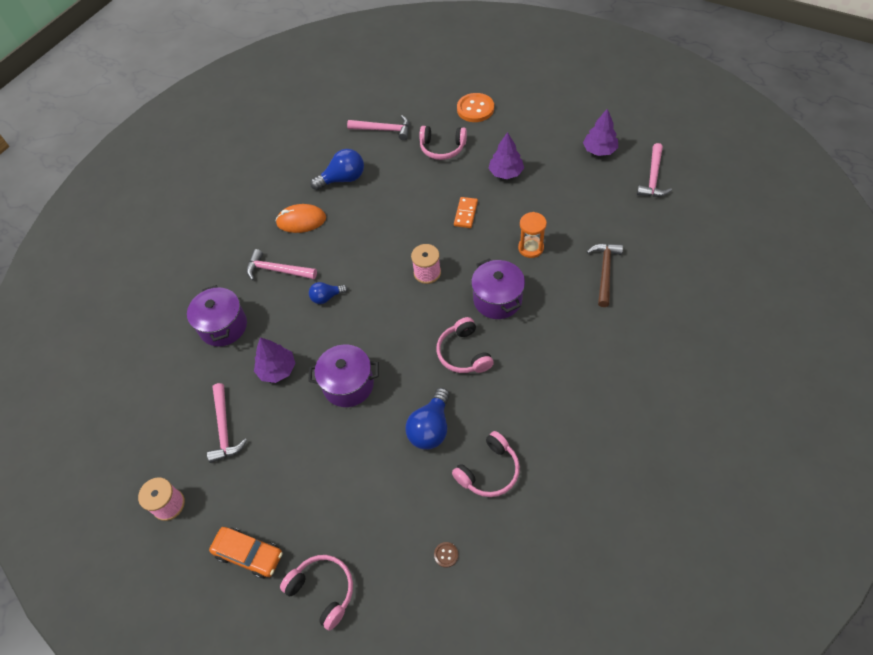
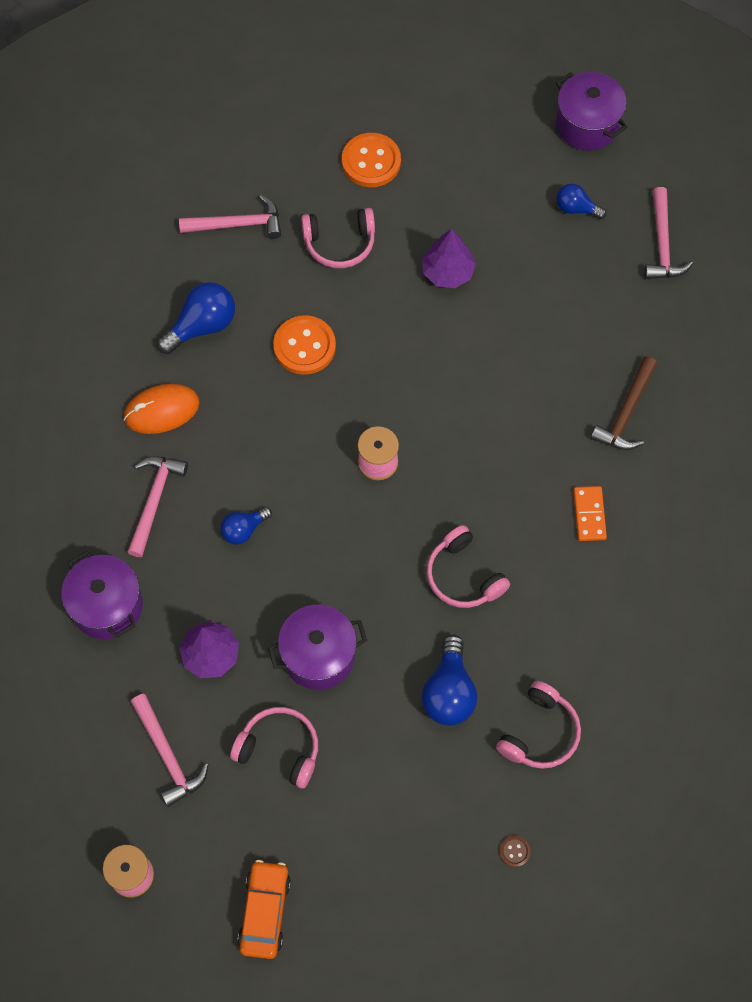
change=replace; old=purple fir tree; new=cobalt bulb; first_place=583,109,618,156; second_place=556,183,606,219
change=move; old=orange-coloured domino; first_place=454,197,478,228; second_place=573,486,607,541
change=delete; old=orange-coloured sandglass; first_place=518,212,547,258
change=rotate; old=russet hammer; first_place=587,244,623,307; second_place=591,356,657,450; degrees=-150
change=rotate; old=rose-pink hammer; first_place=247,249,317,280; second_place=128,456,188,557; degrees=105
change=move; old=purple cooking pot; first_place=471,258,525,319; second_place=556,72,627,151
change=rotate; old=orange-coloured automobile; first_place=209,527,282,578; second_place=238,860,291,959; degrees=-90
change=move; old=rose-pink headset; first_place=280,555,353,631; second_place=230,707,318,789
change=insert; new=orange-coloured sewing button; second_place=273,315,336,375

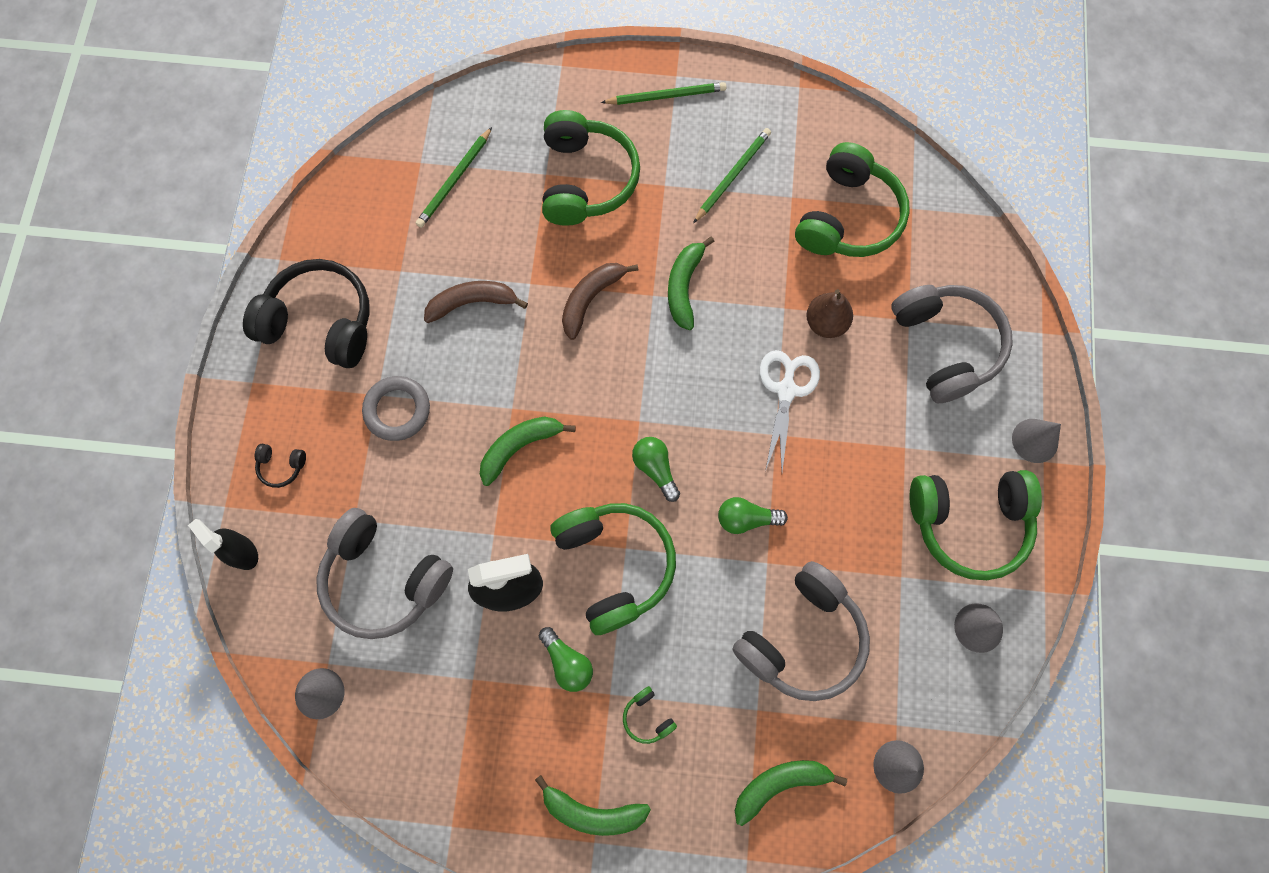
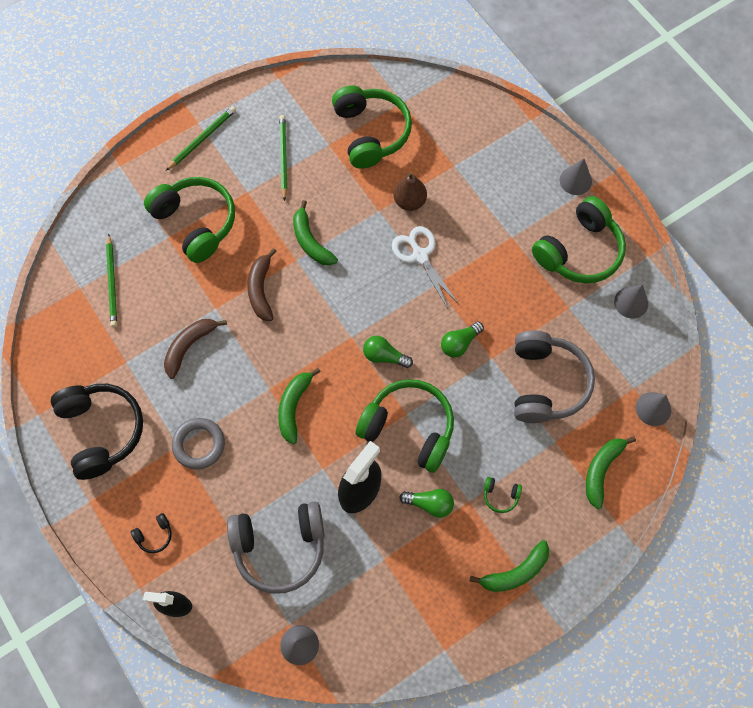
change=rotate; old=jet-black headset; first_place=243,259,370,368; second_place=51,384,143,480; degrees=90
change=delete; old=grey headset; first_place=891,285,1013,403

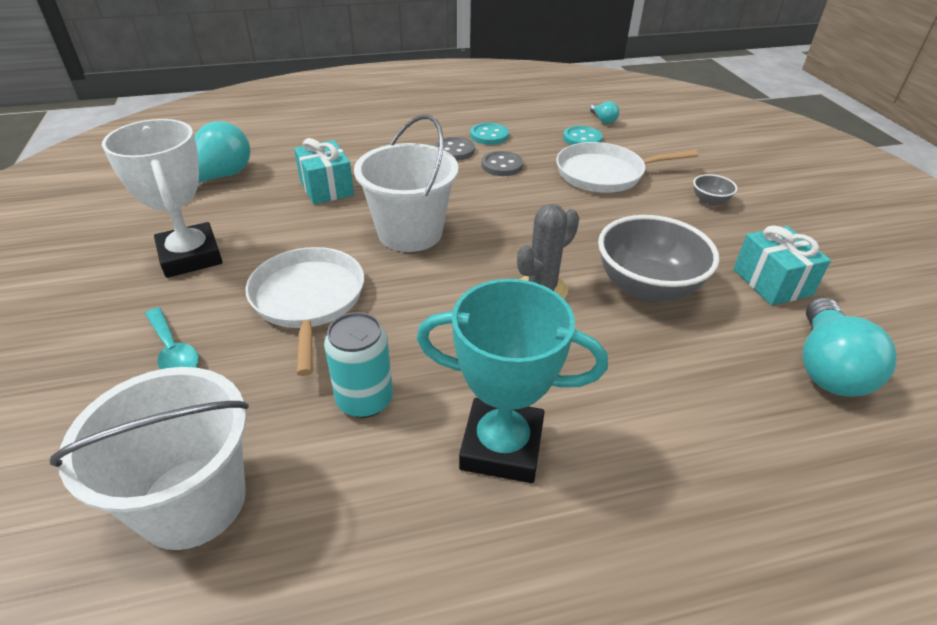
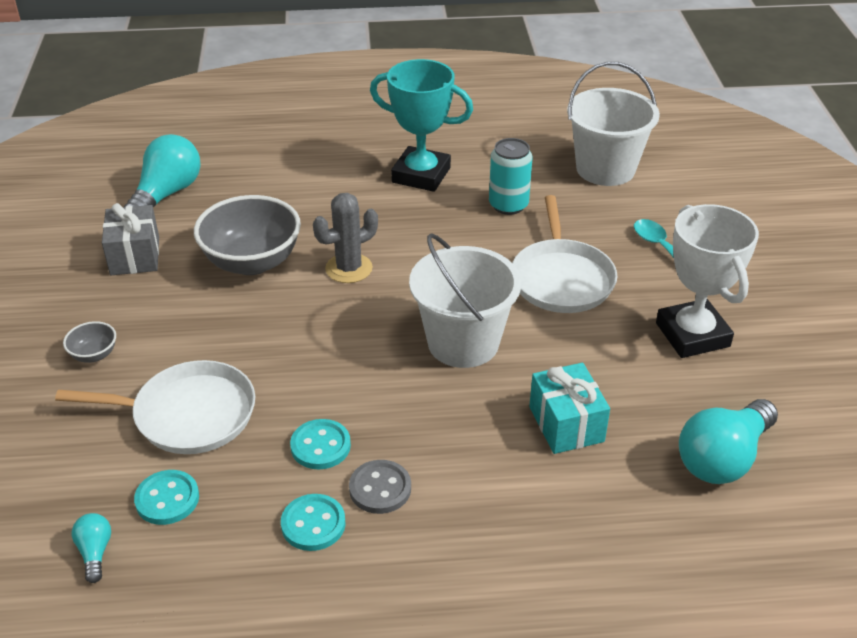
change=recolor; old=grey sewing button; new=teal sewing button; first_place=481,151,523,176; second_place=290,419,351,469
change=recolor; old=teal present; new=grey present; first_place=733,226,831,305; second_place=102,203,159,275

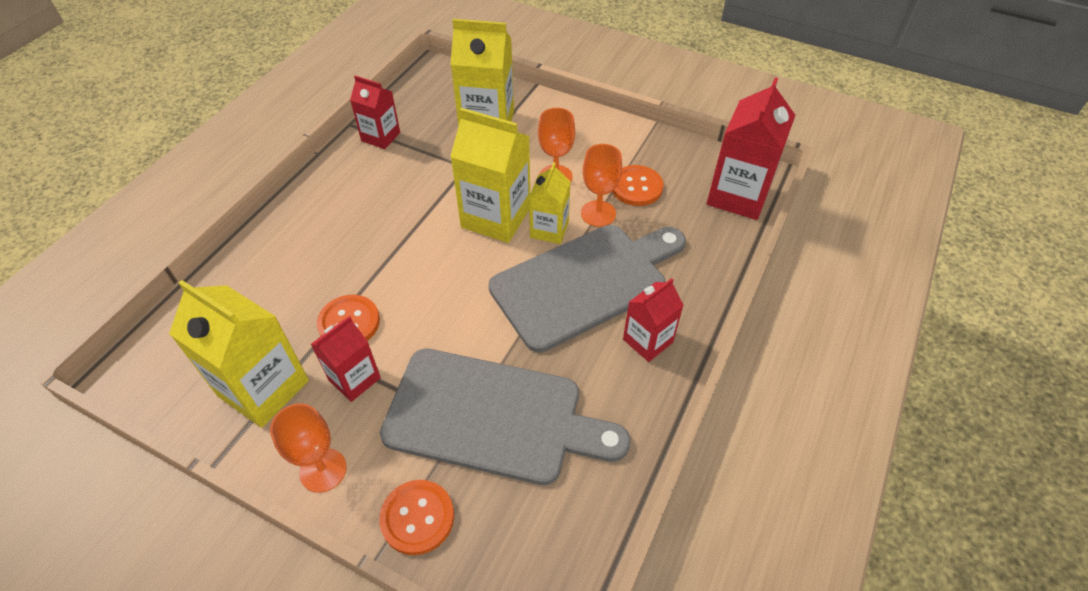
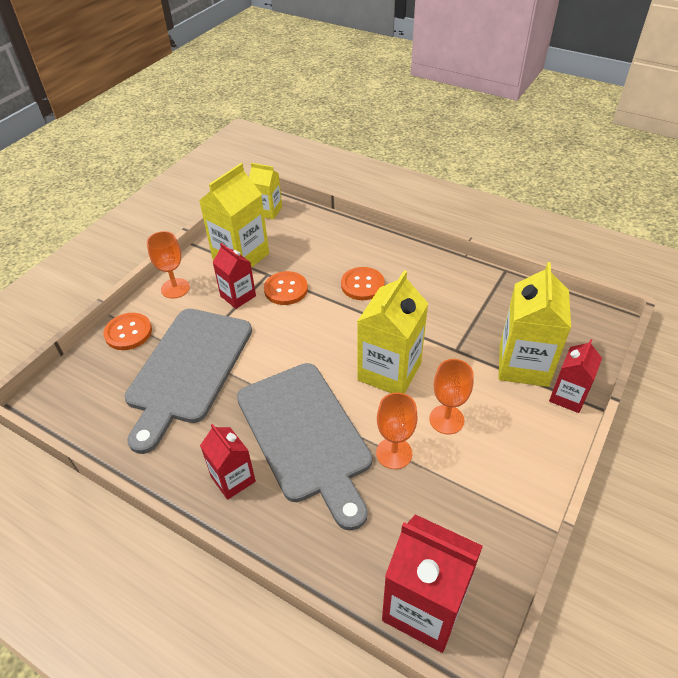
change=move; old=crimson milk carton; first_place=350,75,400,149; second_place=549,339,602,413
change=move; old=bright yellow milk carton; first_place=529,162,571,244; second_place=249,163,282,220
change=move; old=orange-coloured sewing button; first_place=612,165,663,206; second_place=341,267,385,300

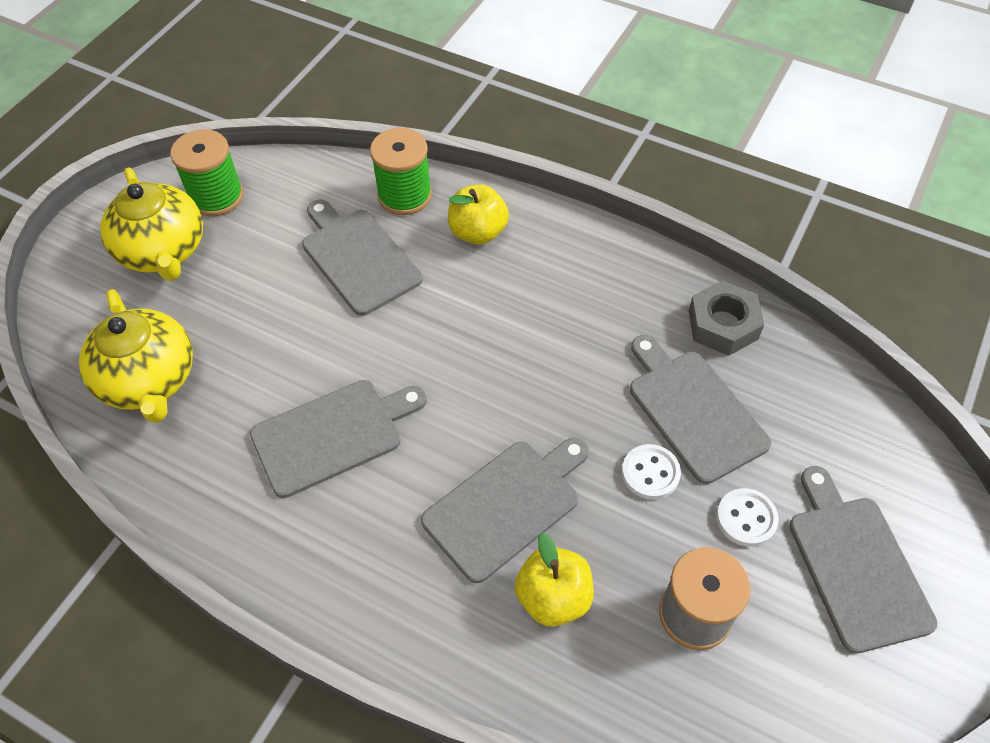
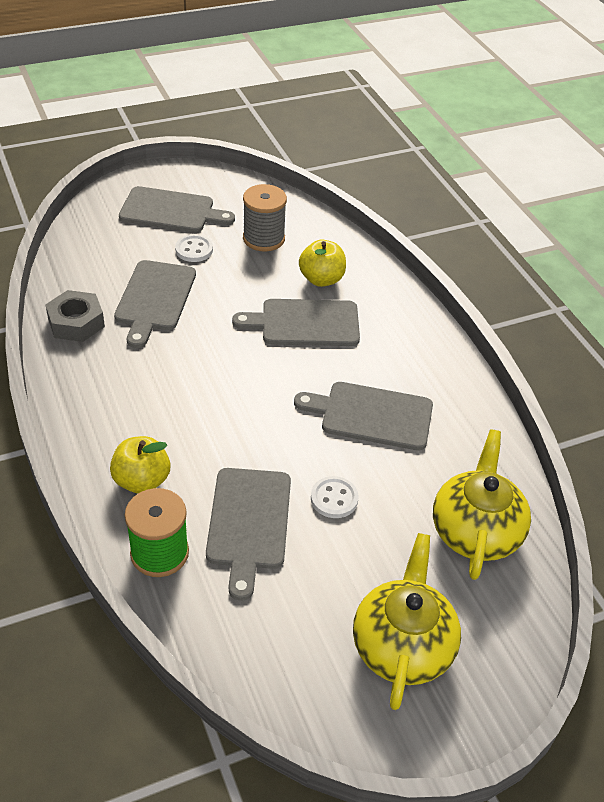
change=delete; old=emerald reel of thread; first_place=170,129,244,216
change=move; old=snow-white sewing button; first_place=622,444,681,500; second_place=311,476,359,518
change=rotate; old=grey bread board; first_place=789,466,938,654; second_place=119,186,235,232; degrees=-105

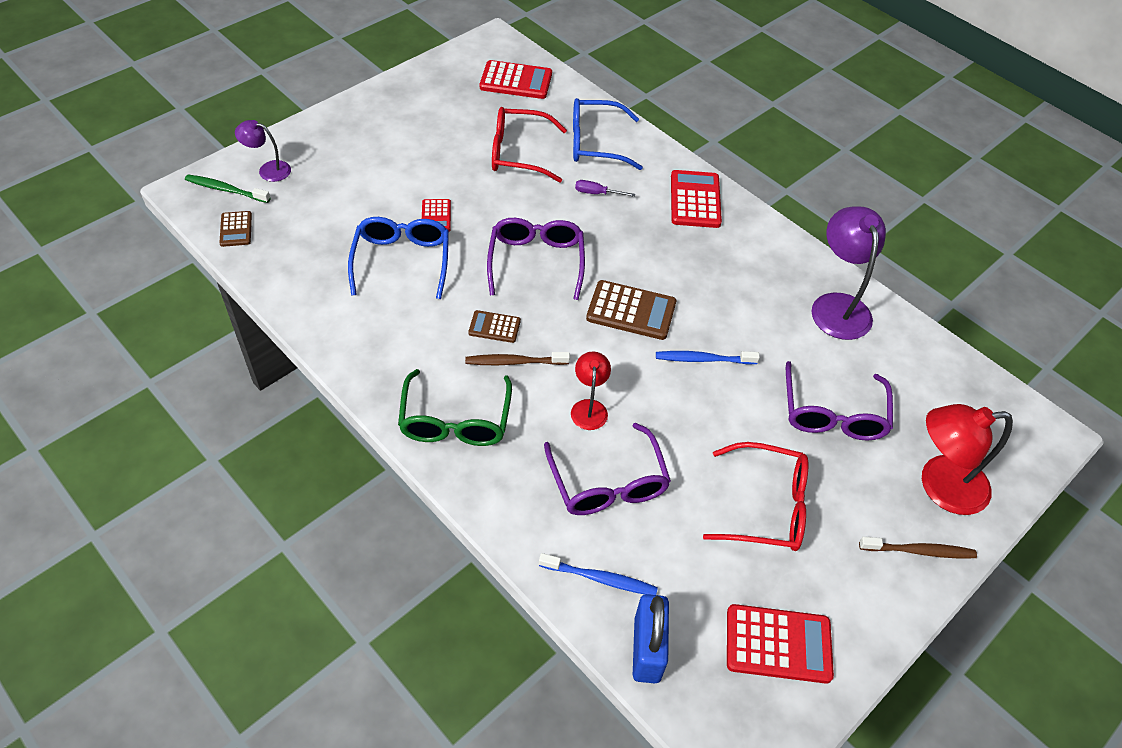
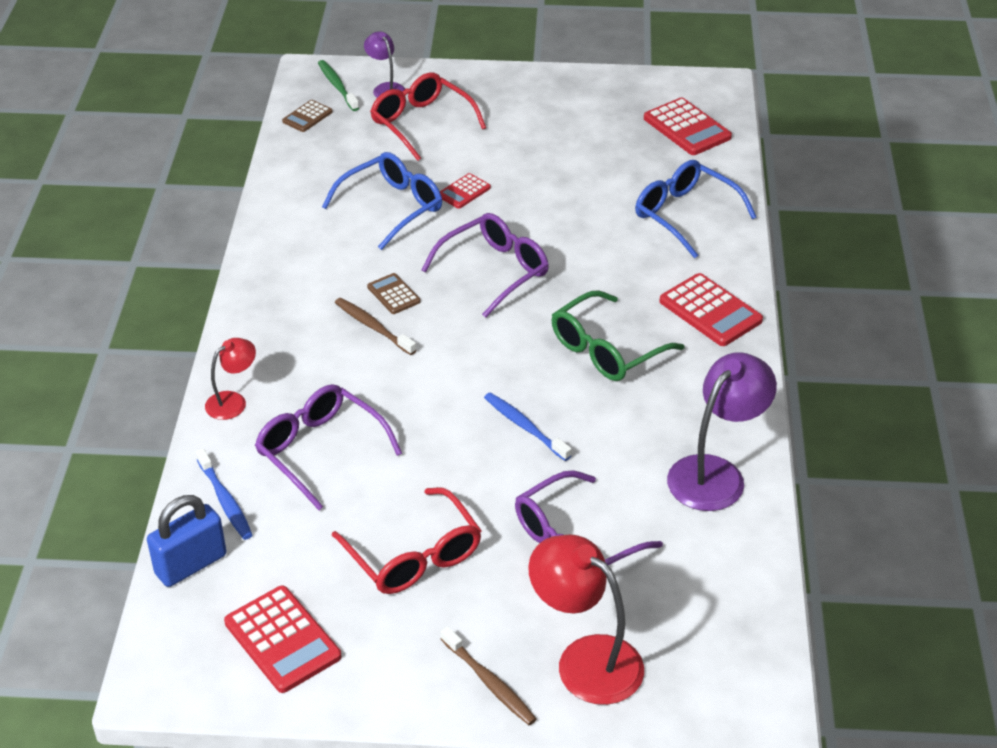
change=move; old=crimson spectacles; first_place=492,107,567,183; second_place=370,72,486,161
change=rotate; old=crimson calculator; first_place=671,170,722,228; second_place=659,273,763,346; degrees=90
change=delete; old=purple flat screwdriver; first_place=575,180,635,197
change=delete; old=russet calculator; first_place=586,280,676,340
change=move; old=crimson desk lamp; first_place=571,351,611,430; second_place=205,338,256,420
change=move; old=emerald spectacles; first_place=398,369,512,446; second_place=552,290,684,381
change=rotate; old=purple spectacles; first_place=544,423,671,515; second_place=255,384,402,510; degrees=105

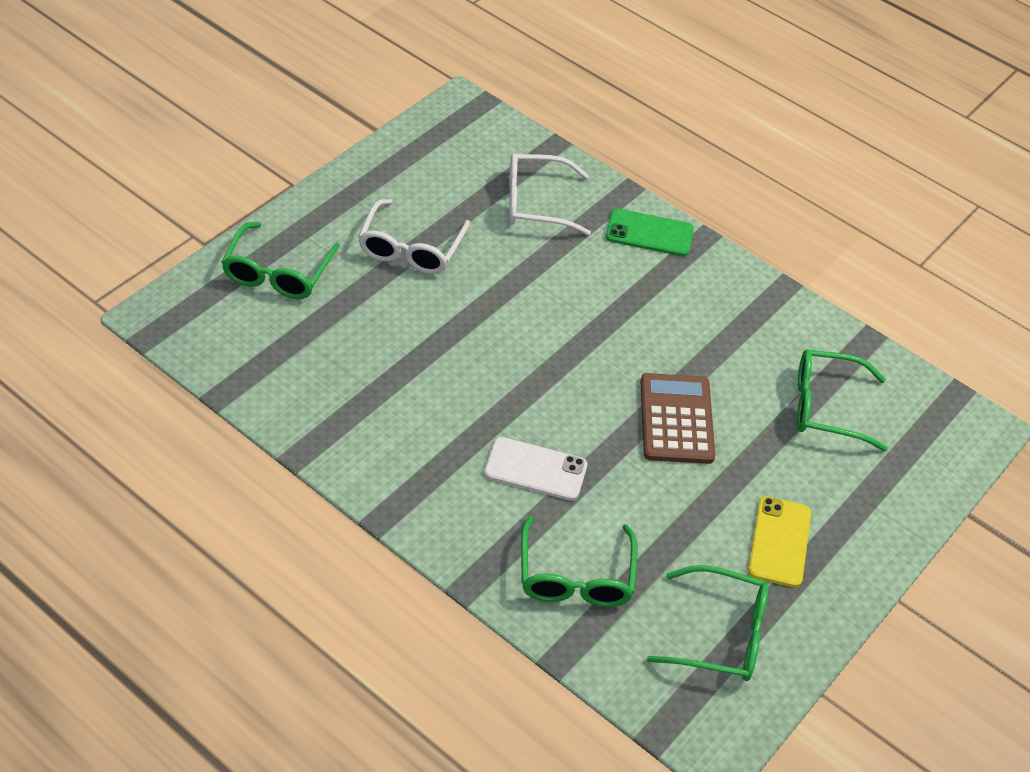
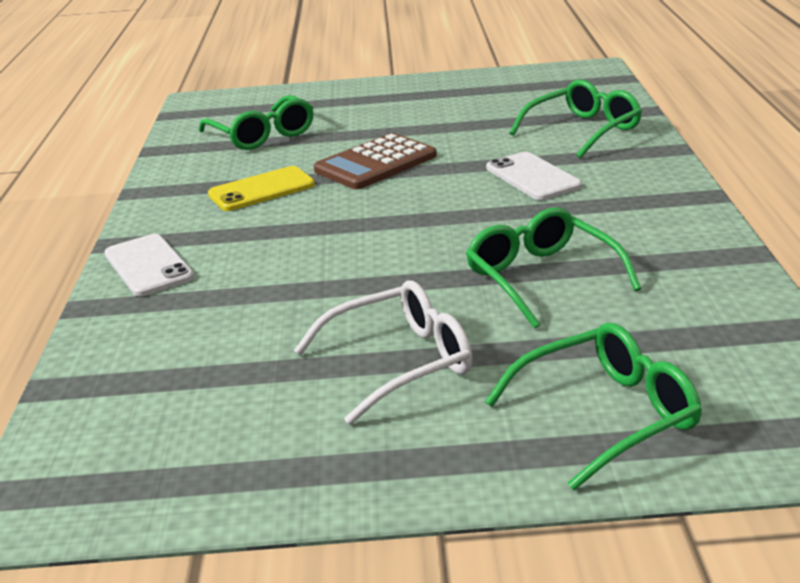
change=delete; old=snow-white spectacles; first_place=509,153,591,236
change=recolor; old=emerald smartphone; new=snow-white smartphone; first_place=606,209,694,256; second_place=104,234,194,296
change=move; old=bright yellow smartphone; first_place=748,496,811,587; second_place=208,166,315,211
change=move; old=emerald spectacles; first_place=647,565,769,681; second_place=466,207,641,329

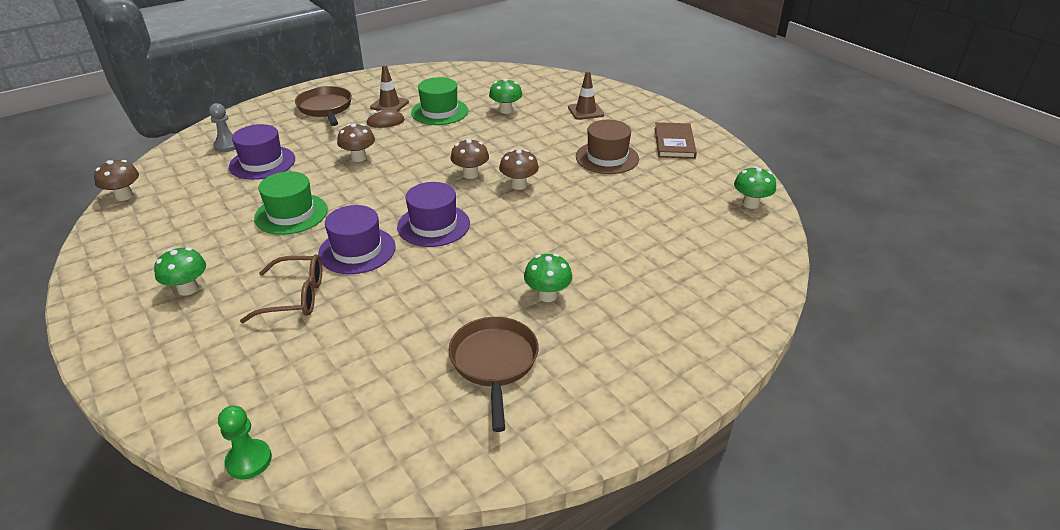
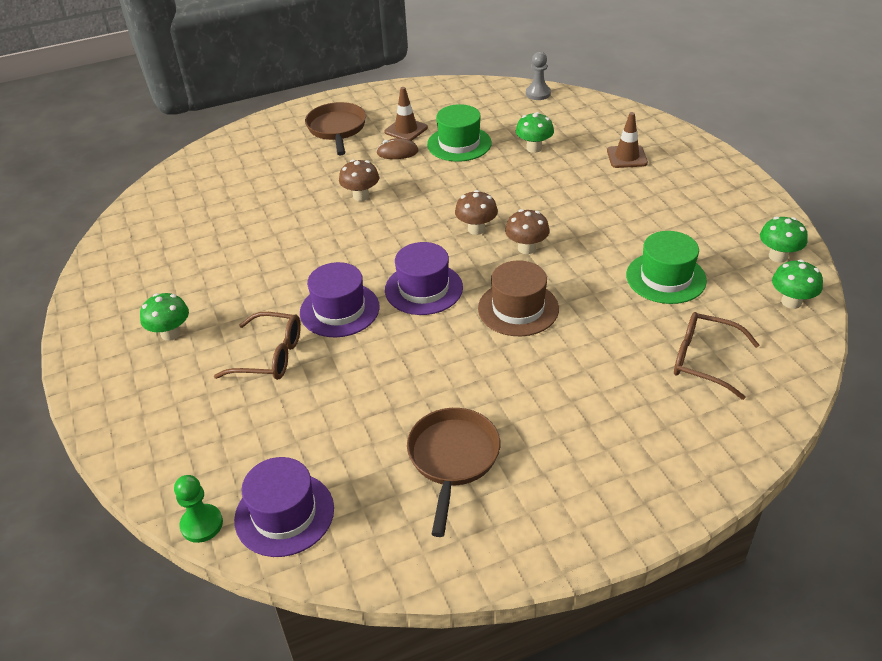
change=move; old=grey game pawn; first_place=209,103,236,152; second_place=526,52,551,100
change=move; old=russet hat; first_place=576,120,639,174; second_place=478,260,559,336
change=delete; old=russet hardback; first_place=655,122,697,159
change=move; old=purple hat; first_place=229,124,295,180; second_place=234,457,334,557
change=delete; old=russet toadstool; first_place=94,160,139,201
change=move; old=emerald hat; first_place=254,171,328,235; second_place=626,231,707,304
change=move; old=emerald toadstool; first_place=524,254,572,302; second_place=760,217,808,263
change=insert; new=russet spectacles; second_place=674,312,759,400

